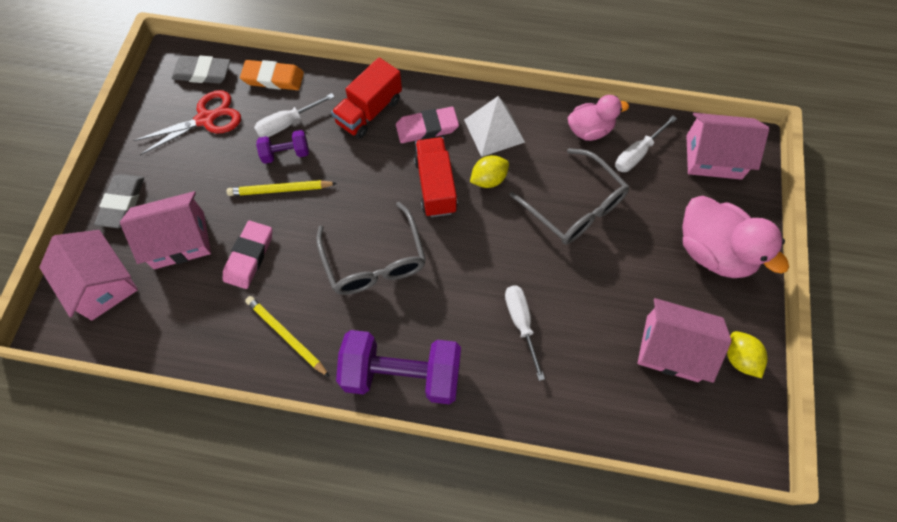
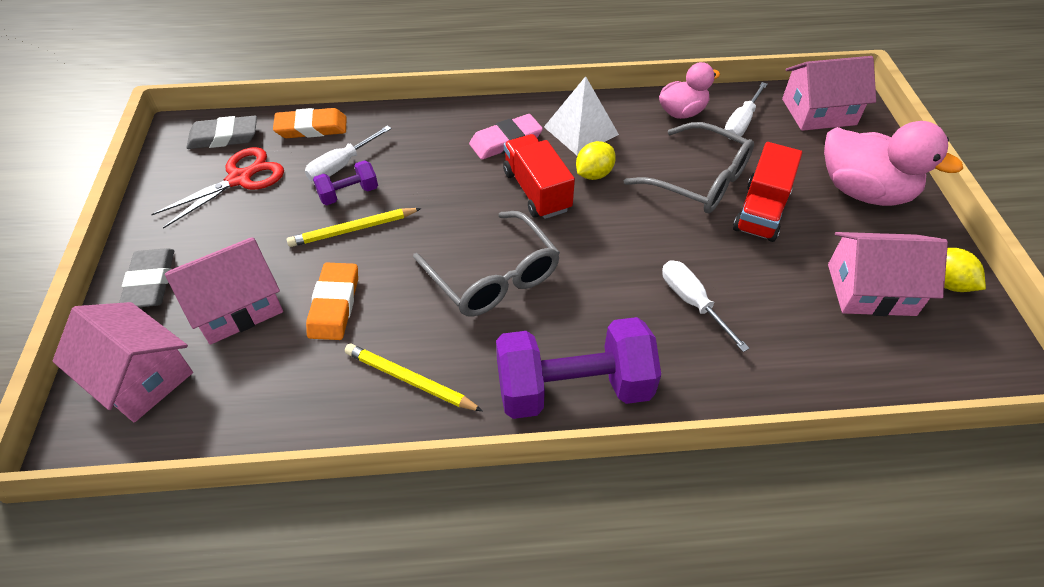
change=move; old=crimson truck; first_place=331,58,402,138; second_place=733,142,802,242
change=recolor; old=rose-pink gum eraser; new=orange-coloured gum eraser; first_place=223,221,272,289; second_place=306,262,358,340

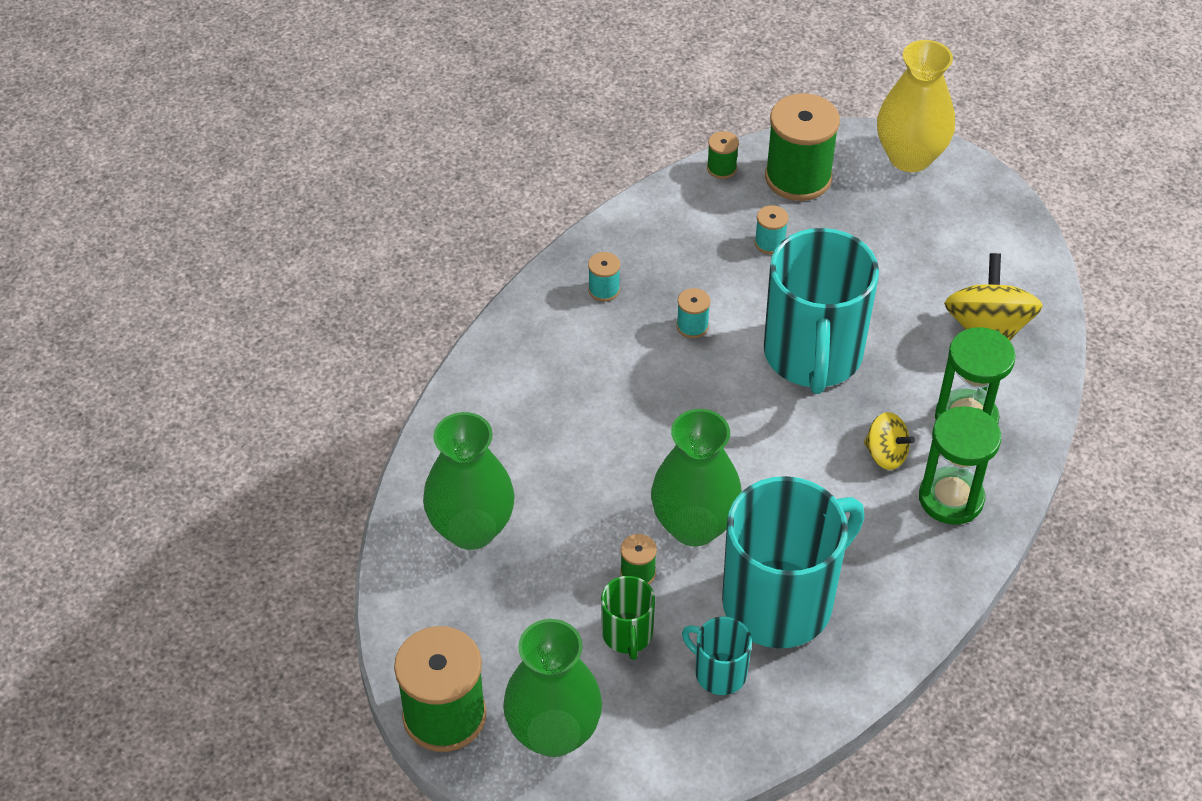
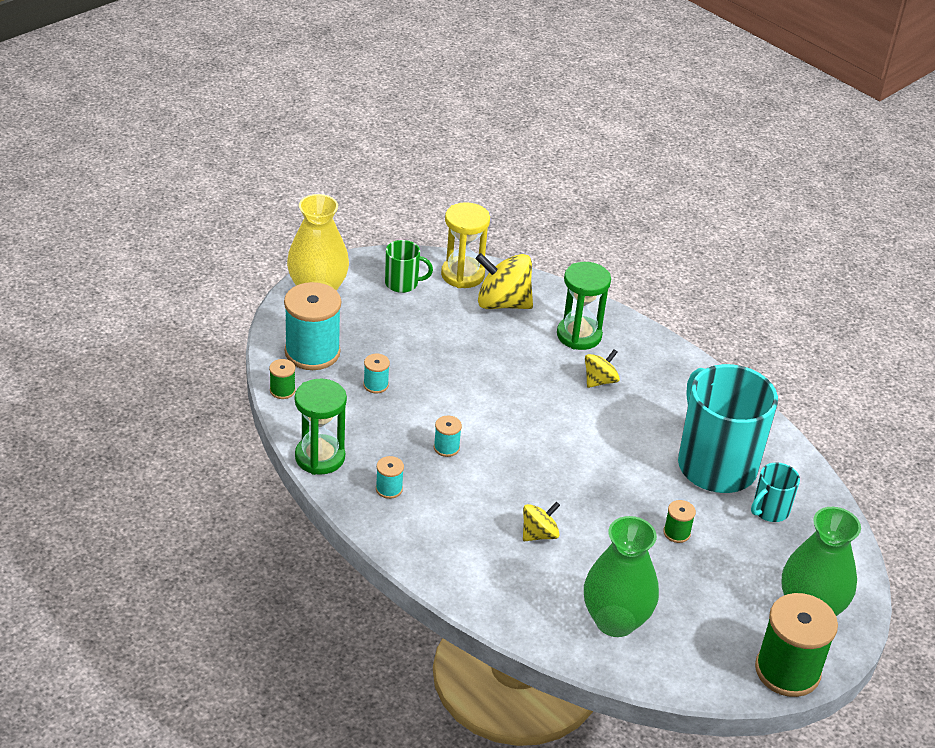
change=recolor; old=emerald reel of thread; new=teal reel of thread; first_place=765,93,840,201; second_place=284,282,341,370
change=delete; old=teal coffee mug; first_place=764,228,879,394
change=move; old=emerald sandglass; first_place=919,406,1001,525; second_place=295,379,347,475
change=delete; old=emerald flower vase; first_place=651,409,742,546
change=move; old=emerald coffee mug; first_place=601,576,655,660; second_place=385,240,433,293
change=insert; new=bright yellow sandglass; second_place=441,202,490,288
change=insert; new=bright yellow whirligig; second_place=523,501,560,541

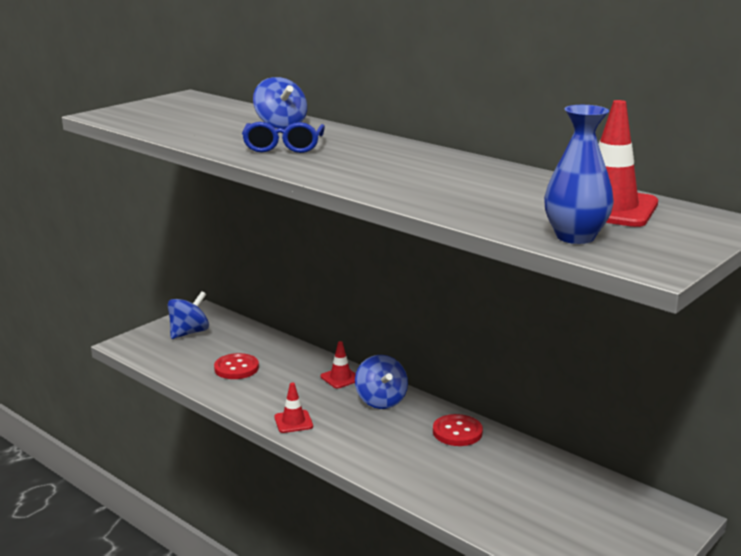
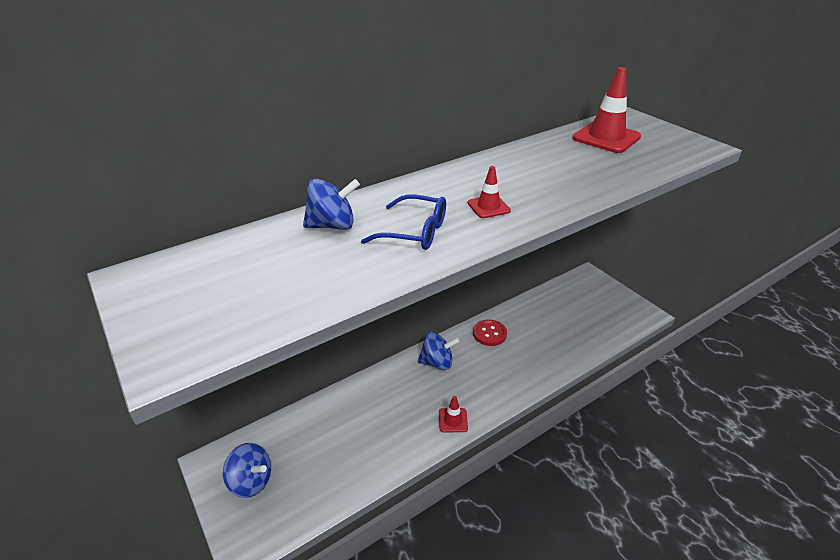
change=delete; old=cobalt flower vase; first_place=544,105,614,244
change=rotate; old=cobalt whirligig; first_place=168,291,209,339; second_place=223,443,271,498; degrees=150
change=move; old=crimson safety cone; first_place=321,341,356,388; second_place=467,166,511,218
change=delete; old=crimson sewing button; first_place=214,353,259,379

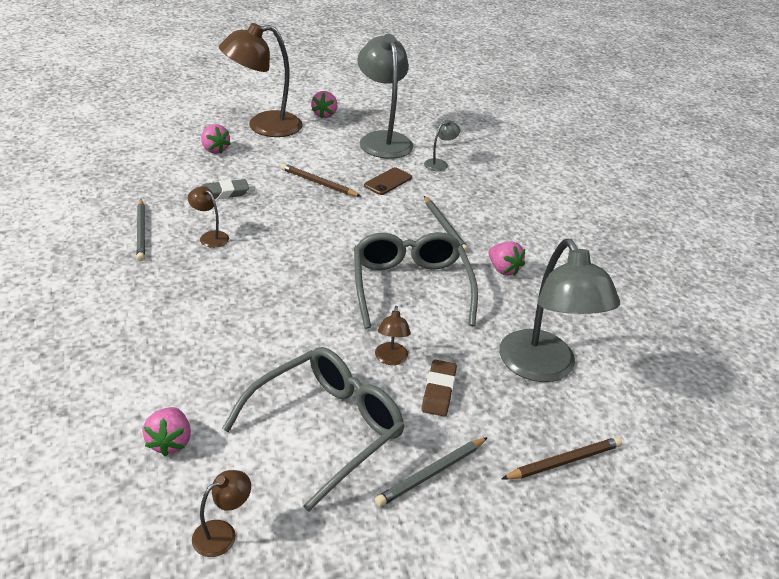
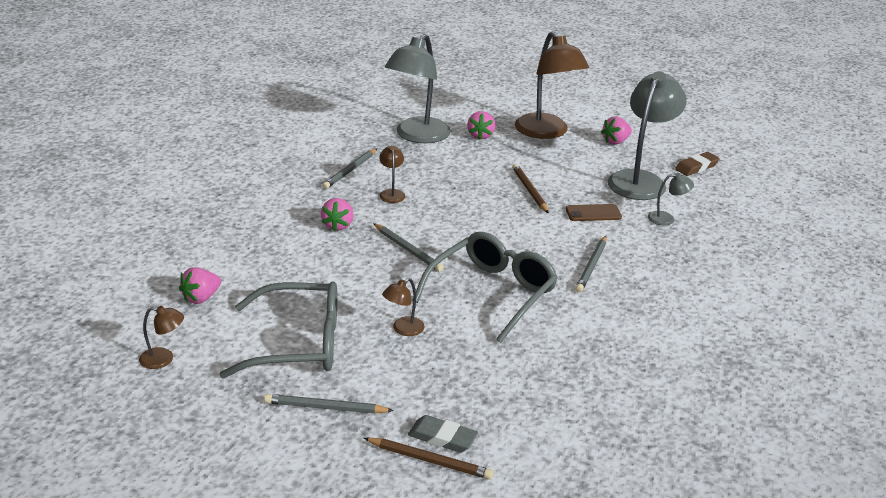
change=rotate; old=russet desk lamp; first_place=219,23,303,137; second_place=515,31,589,139; degrees=-135
change=move; old=grey gum eraser; first_place=202,179,249,200; second_place=408,415,478,453
change=move; old=grey desk lamp; first_place=499,239,620,382; second_place=385,34,451,143
change=move; old=rose-pink berry; first_place=489,241,525,276; second_place=321,198,353,231
change=move; old=russet gum eraser; first_place=422,360,457,416; second_place=675,152,719,176
change=insert; new=grey wooden pencil; second_place=373,223,444,272

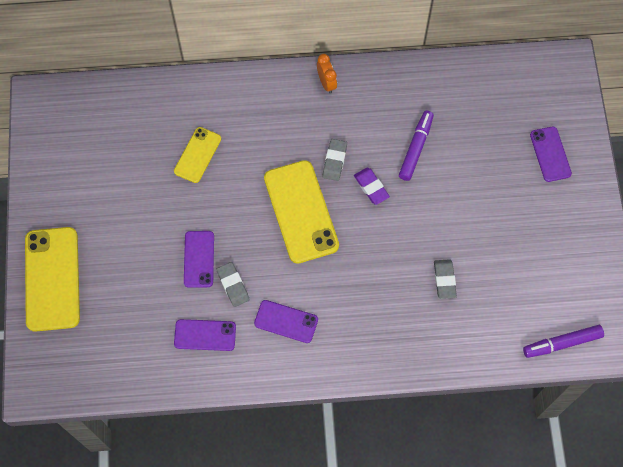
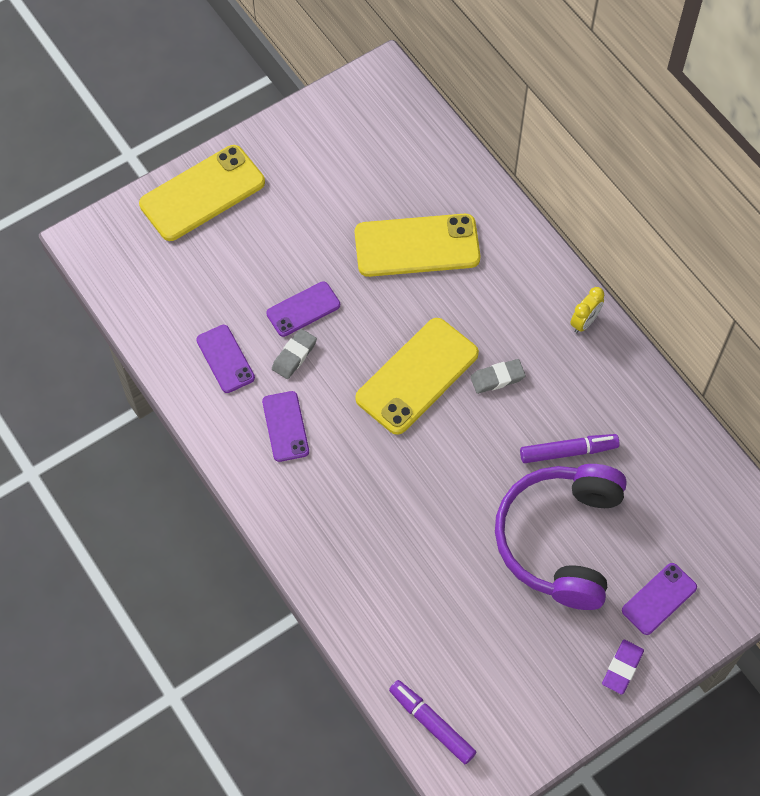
change=recolor; old=orange-coloured alarm clock; new=bright yellow alarm clock; first_place=317,54,337,94; second_place=570,287,604,333
change=resize; old=bright yellow smartphone; first_place=174,127,221,183; second_place=355,214,481,277; factor=1.78
change=move; old=purple gum eraser; first_place=354,168,390,205; second_place=602,640,644,695
change=delete; old=grey gum eraser; first_place=434,259,457,299
change=insert; new=purple headset; second_place=495,464,627,610

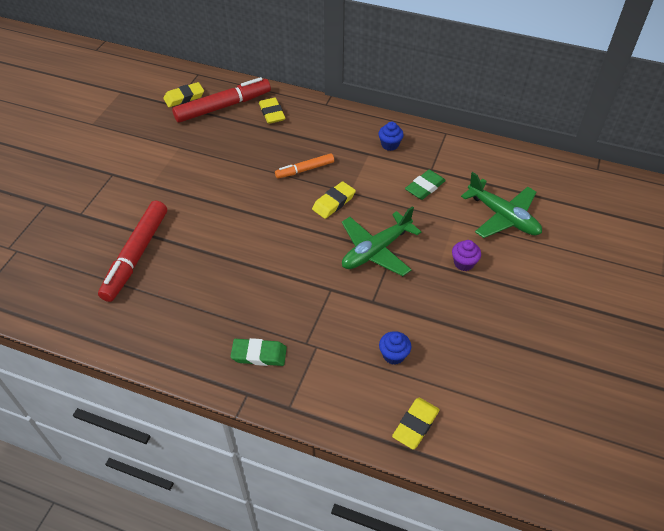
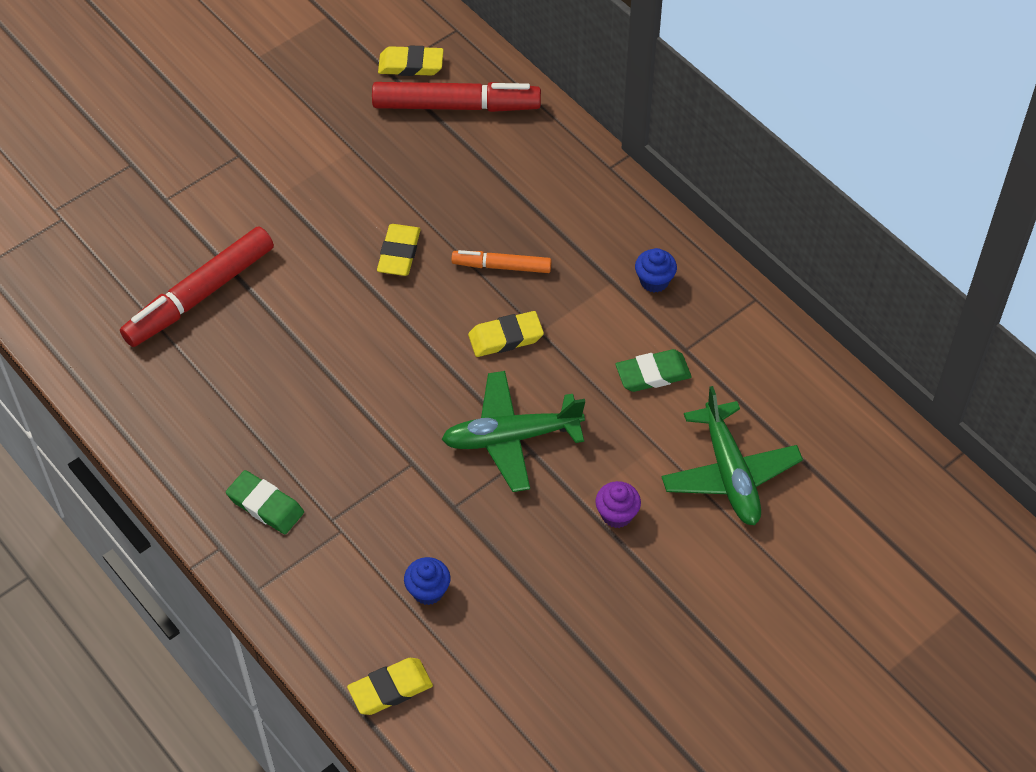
change=move; old=bright yellow gum eraser; first_place=259,98,285,124; second_place=377,224,421,276

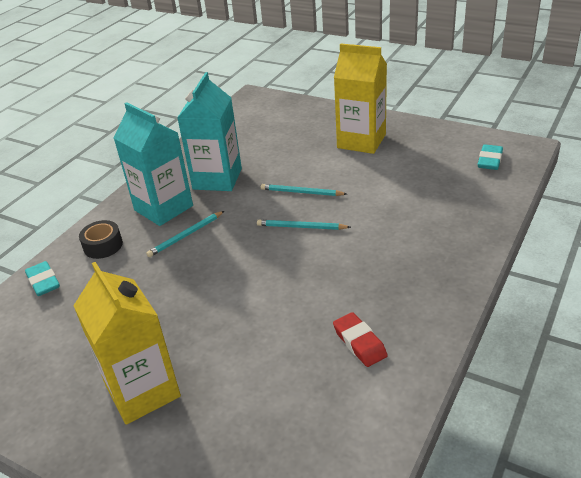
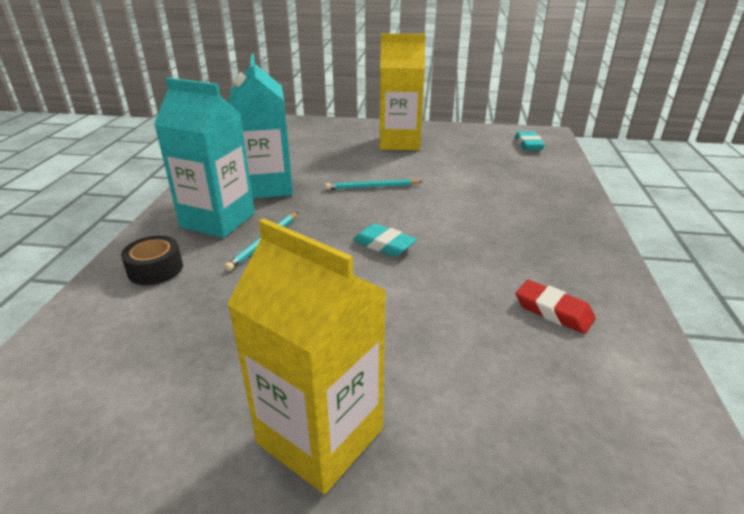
change=delete; old=teal wooden pencil; first_place=257,220,351,230
change=move; old=teal gum eraser; first_place=25,261,60,296; second_place=353,224,417,257

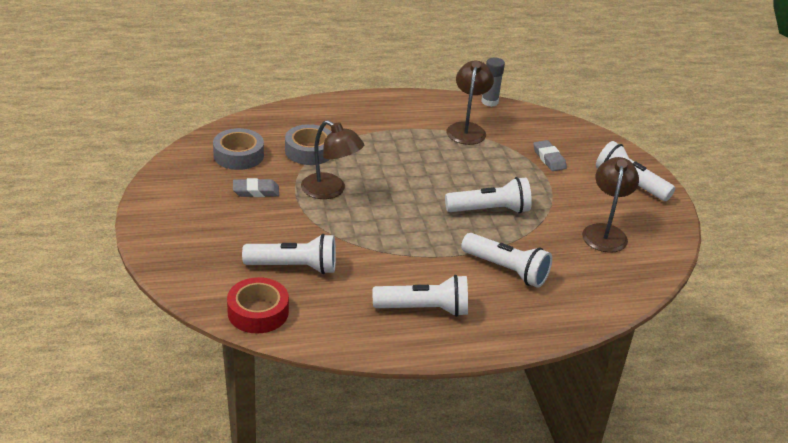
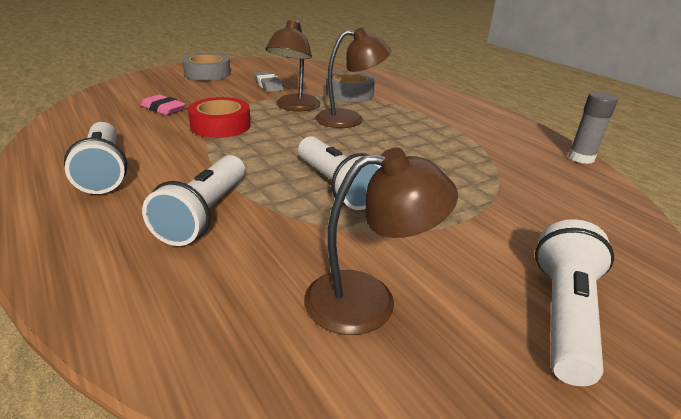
change=move; old=russet desk lamp; first_place=446,61,494,145; second_place=315,27,391,128
change=move; old=grey tape; first_place=213,128,264,170; second_place=182,53,231,81
change=delete; old=grey gum eraser; first_place=533,140,567,171
change=replace; old=snow-white torch; new=rose-pink gum eraser; first_place=242,234,336,274; second_place=141,95,185,115
change=move; old=crimson tape; first_place=227,277,289,334; second_place=188,97,251,138

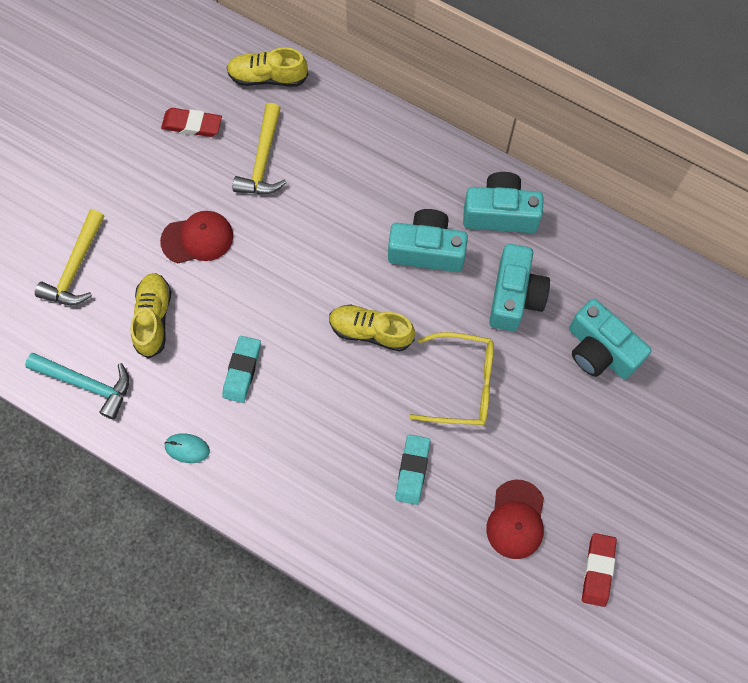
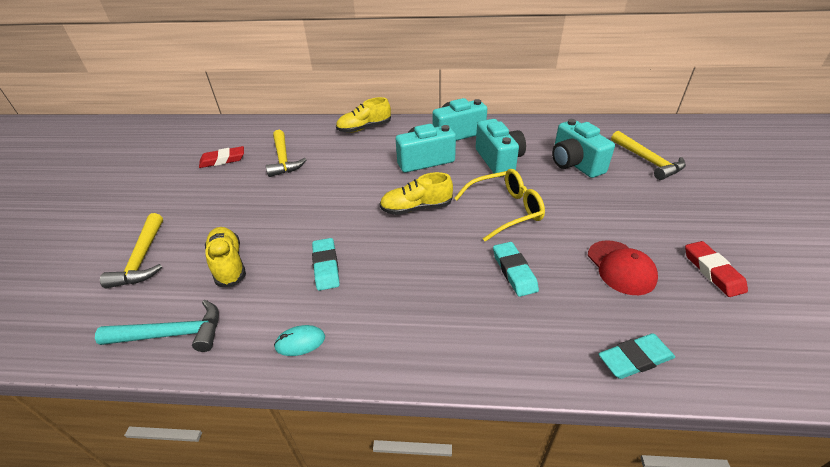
change=move; old=bright yellow sneaker; first_place=227,47,308,87; second_place=336,97,391,133
change=delete; old=crimson cap; first_place=160,211,233,263
change=rotate; old=teal camera; first_place=569,299,651,379; second_place=552,119,615,178; degrees=45
change=insert; new=bright yellow hammer; second_place=611,131,686,180
change=insert; new=teal gum eraser; second_place=599,333,675,379

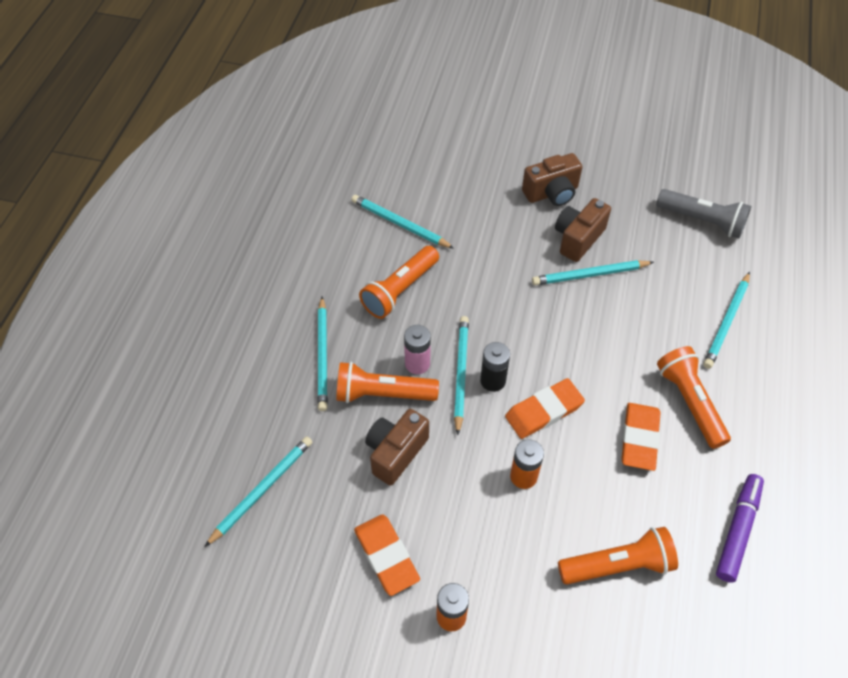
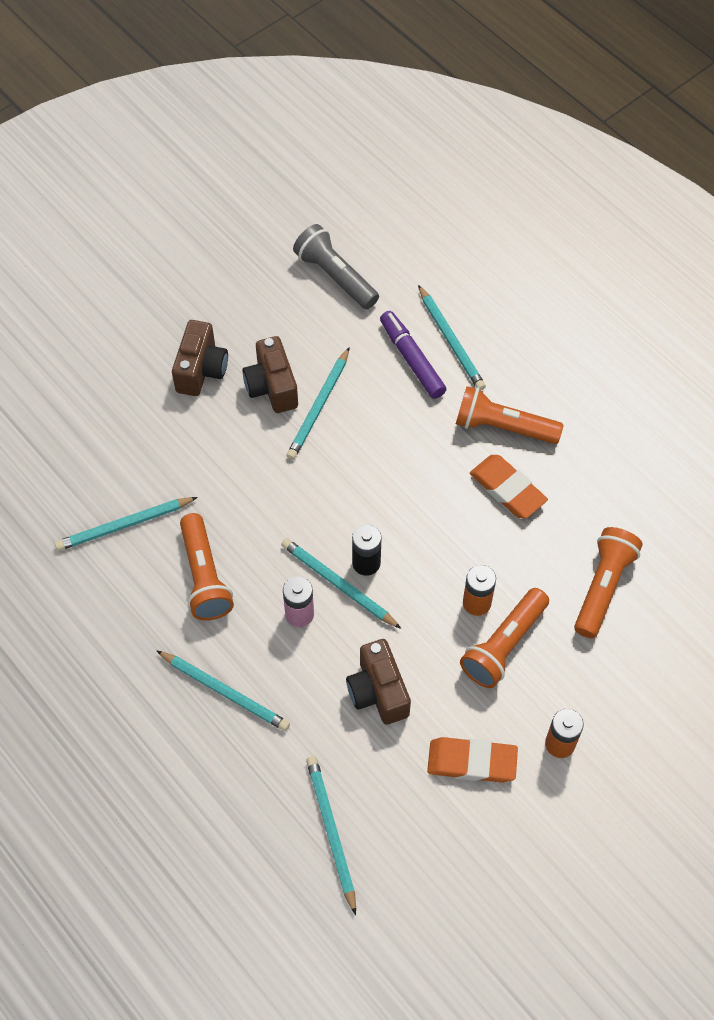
change=rotate; old=grey torch; first_place=656,189,751,239; second_place=293,224,379,309; degrees=-105
change=move; old=orange-coloured torch; first_place=336,362,439,403; second_place=460,588,549,688
change=delete; old=orange-coloured gum eraser; first_place=505,378,585,439
change=move; old=purple marker; first_place=716,474,764,583; second_place=380,311,447,399

